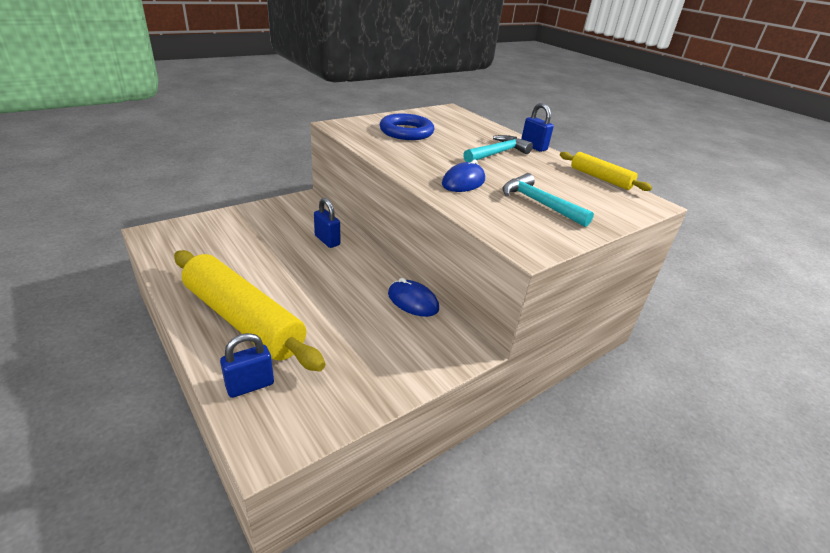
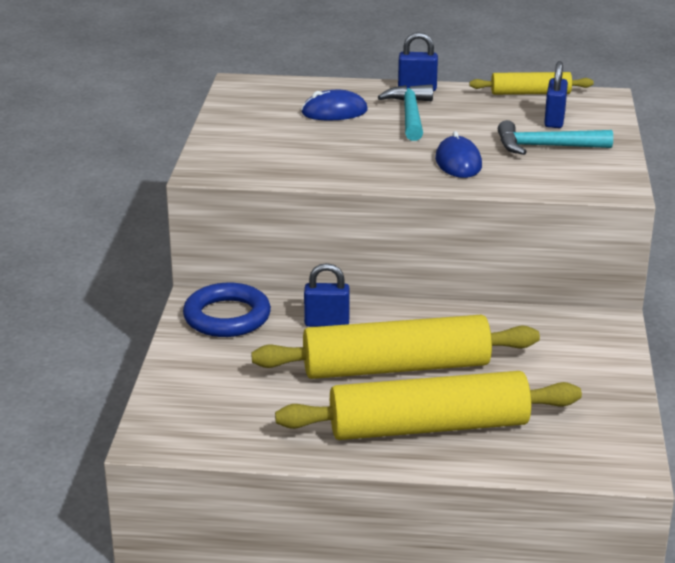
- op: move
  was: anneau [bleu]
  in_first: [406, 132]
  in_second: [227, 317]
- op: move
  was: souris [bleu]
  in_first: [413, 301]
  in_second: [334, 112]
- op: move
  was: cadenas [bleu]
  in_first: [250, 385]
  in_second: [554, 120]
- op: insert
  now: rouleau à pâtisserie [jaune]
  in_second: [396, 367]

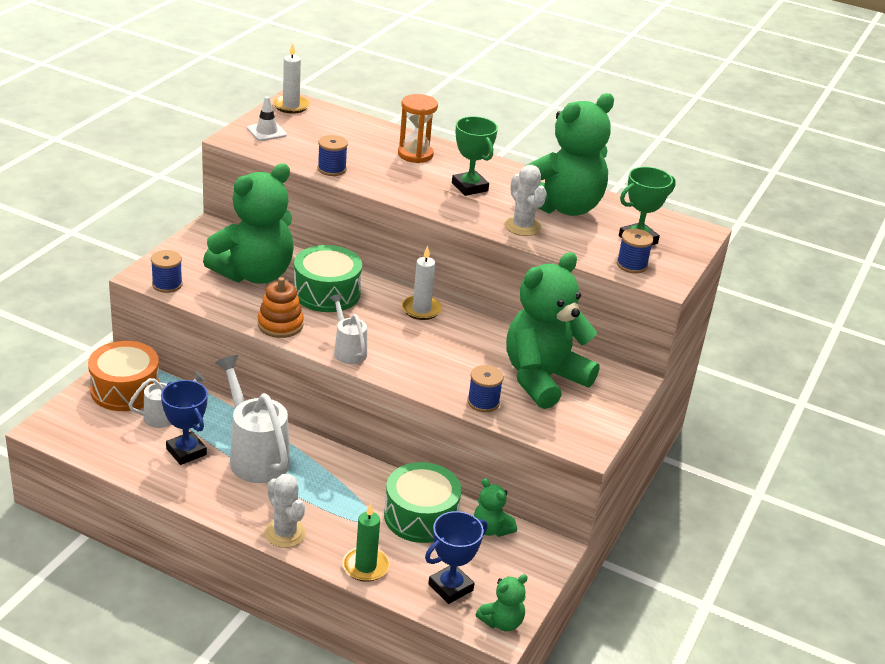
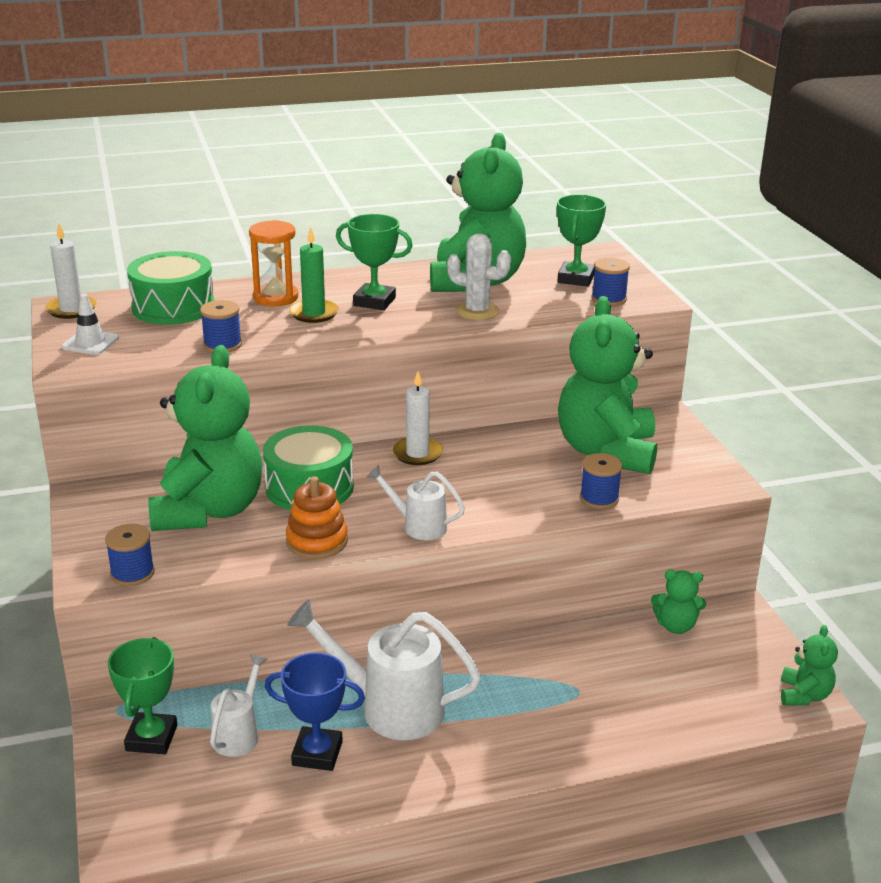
- op: replace
  was: tambour [orange]
  now: trophée [vert]
  in_first: [125, 389]
  in_second: [151, 738]
- op: move
  was: tambour [vert]
  in_first: [420, 516]
  in_second: [173, 307]
- op: delete
  was: cactus [blanc]
  in_first: [285, 533]
- op: move
  was: bougie [vert]
  in_first: [365, 566]
  in_second: [314, 313]
- op: delete
  was: trophée [bleu]
  in_first: [450, 587]

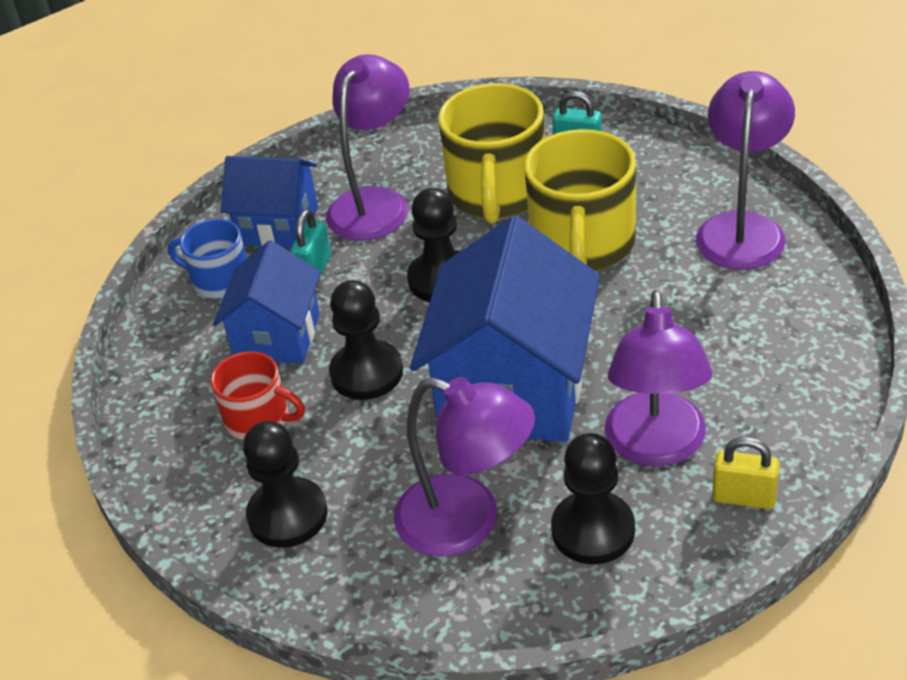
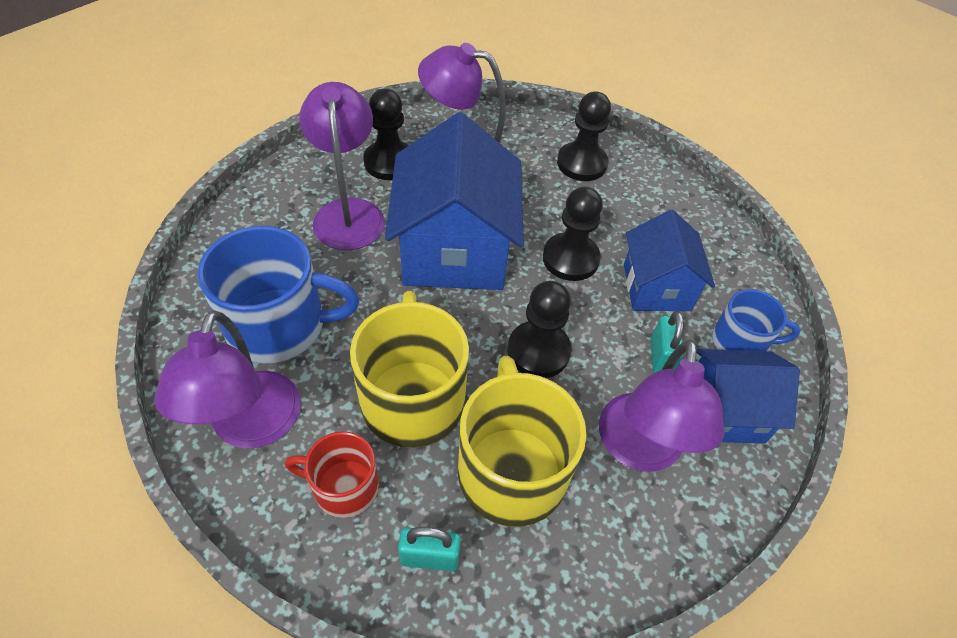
- op: move
  was: tasse [rouge]
  in_first: [259, 419]
  in_second: [344, 487]
- op: delete
  was: cadenas [jaune]
  in_first: [744, 497]
- op: insert
  now: tasse [bleu]
  in_second: [279, 325]

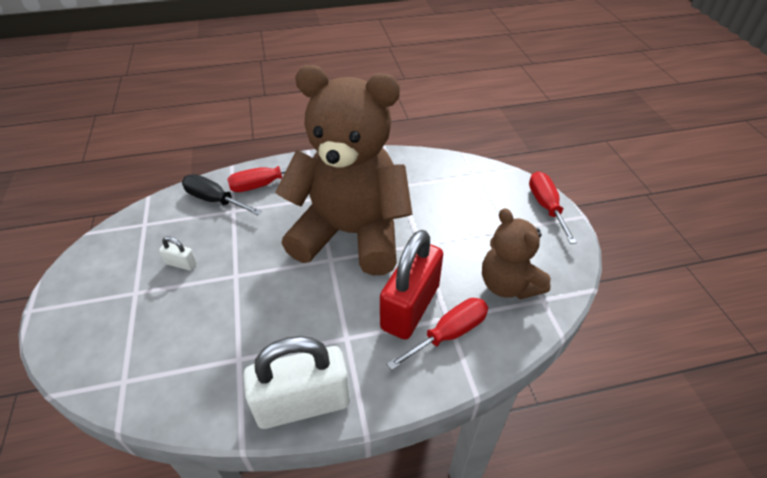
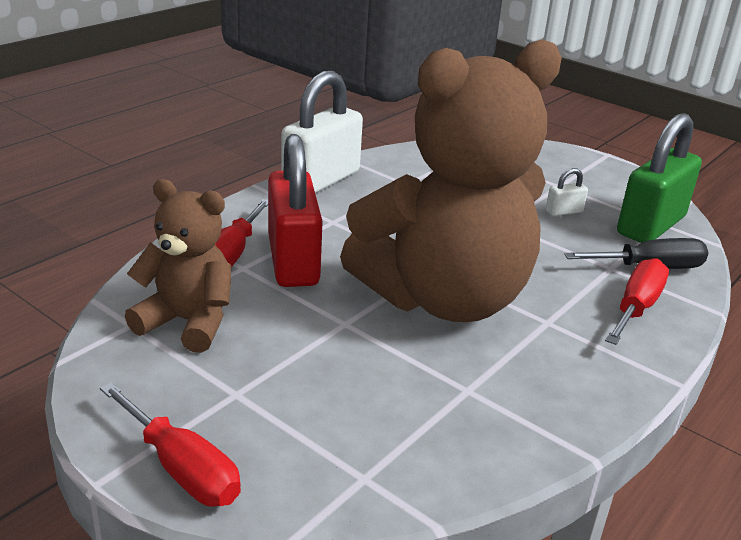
- op: insert
  now: cadenas [vert]
  in_second: [651, 225]

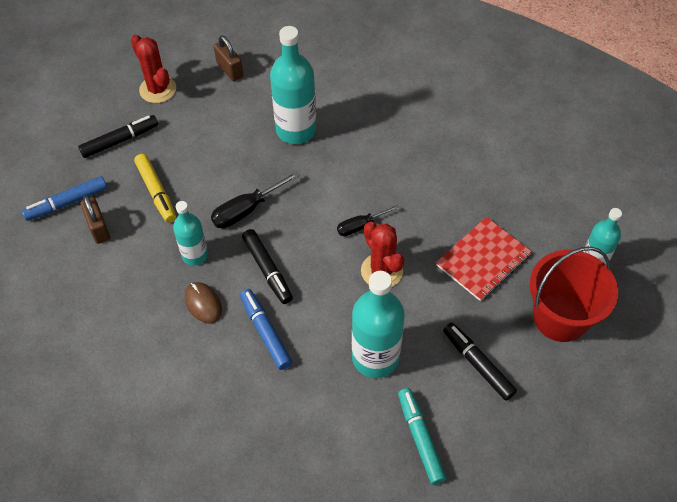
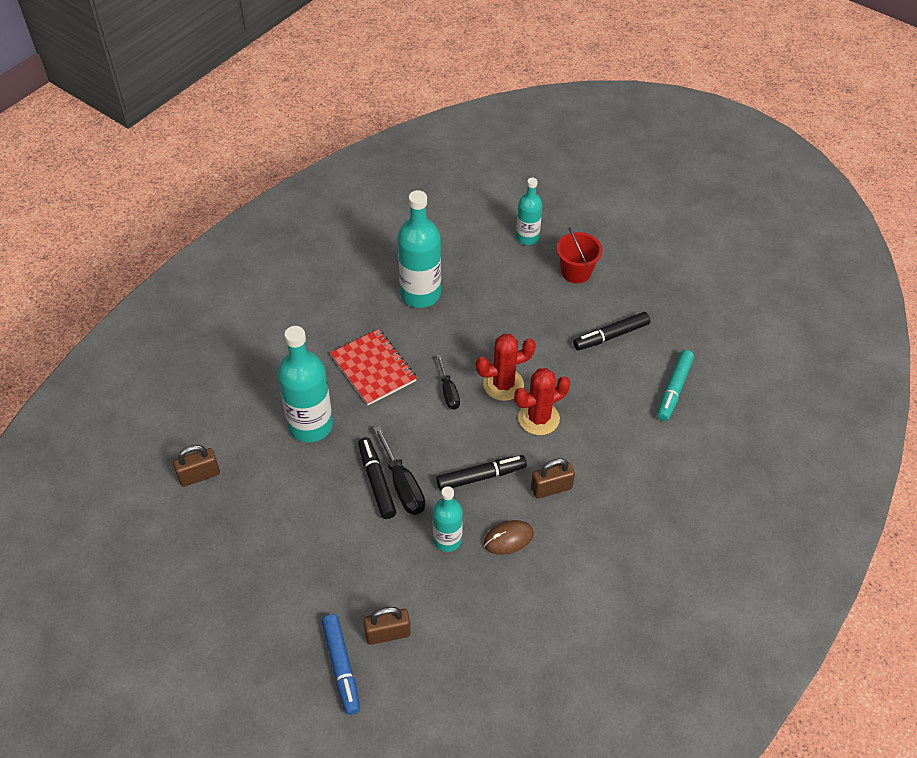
- op: move
  was: cactus [rouge]
  in_first: [158, 89]
  in_second: [538, 418]
- op: move
  was: feutre [noir]
  in_first: [120, 140]
  in_second: [376, 481]
- op: delete
  was: feutre [jaune]
  in_first: [156, 192]
- op: move
  was: carnet [rouge]
  in_first: [483, 260]
  in_second: [373, 368]
- op: resize
  was: seau [rouge]
  in_first: [560, 317]
  in_second: [576, 272]
  ratio: 0.63
- op: move
  was: bouteille [turquoise]
  in_first: [375, 357]
  in_second: [420, 294]
- op: replace
  was: feutre [bleu]
  now: cadenas [marron]
  in_first: [265, 332]
  in_second: [551, 488]
- op: rotate
  was: feutre [turquoise]
  in_first: [420, 438]
  in_second: [674, 389]
  clockwise: -60

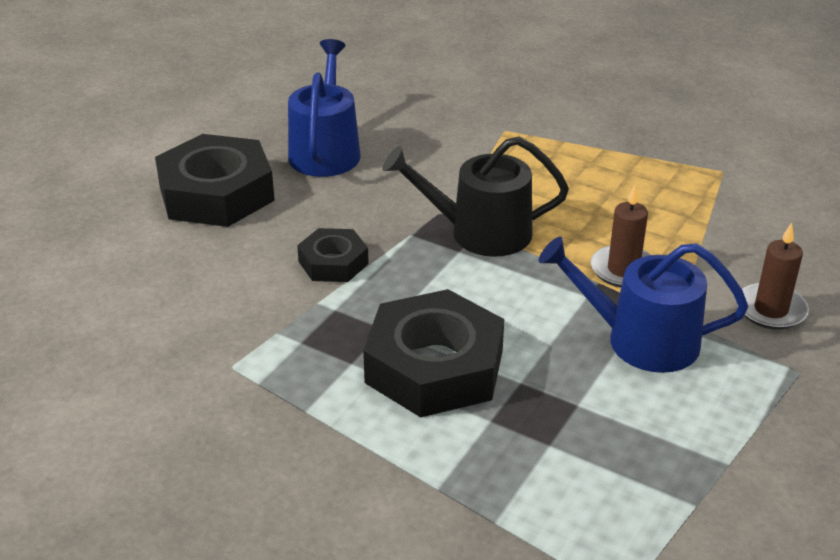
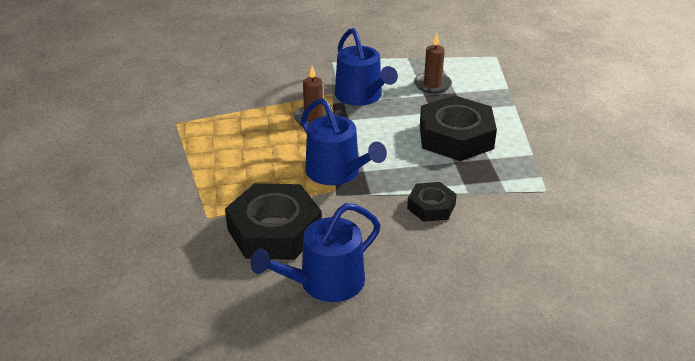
- op: move
  was: écrou [noir]
  in_first: [216, 193]
  in_second: [274, 230]
- op: recolor
  was: arrosoir [noir]
  now: arrosoir [bleu]
  in_first: [480, 232]
  in_second: [337, 172]
- op: move
  was: bougie [marron]
  in_first: [770, 310]
  in_second: [432, 85]

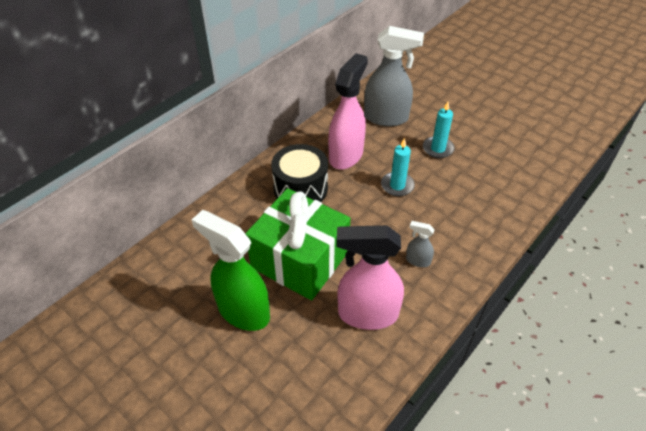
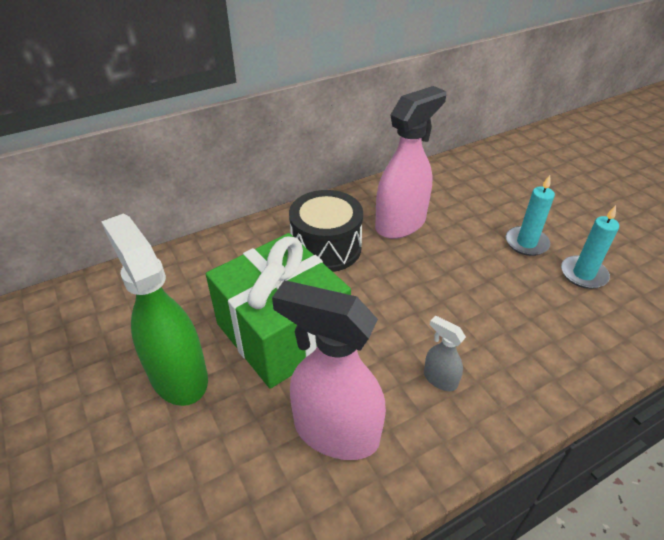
- op: delete
  was: vaporisateur [gris]
  in_first: [386, 118]
- op: move
  was: bougie [turquoise]
  in_first: [397, 185]
  in_second: [583, 274]

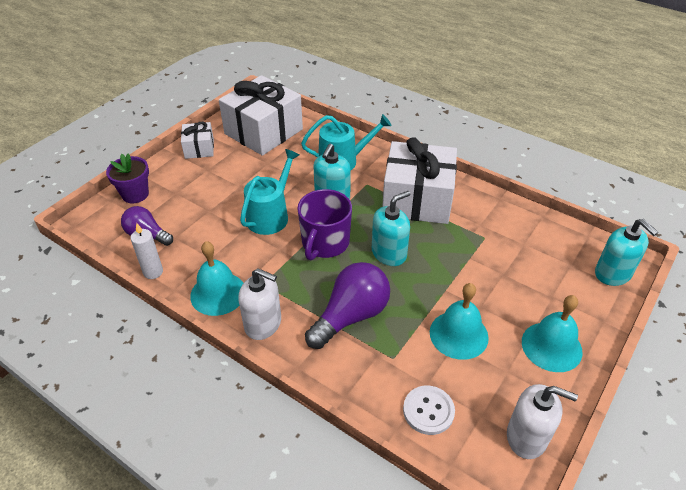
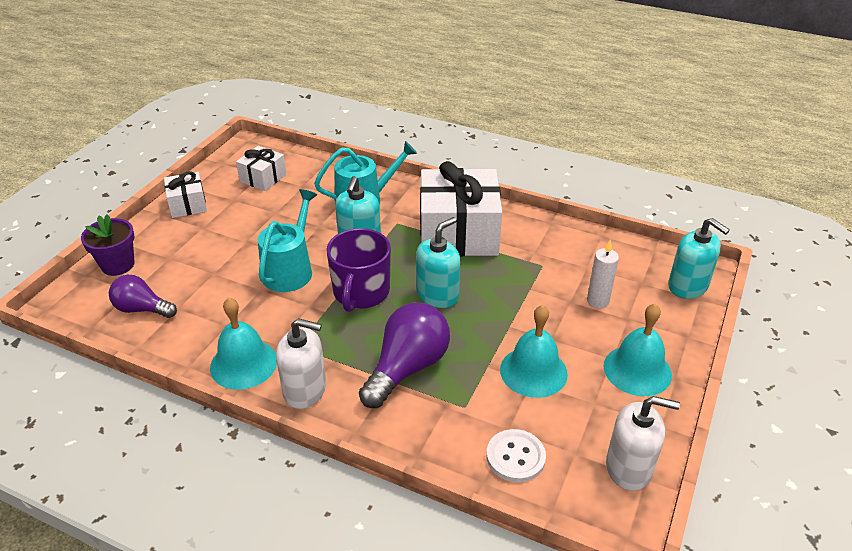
- op: resize
  was: cadeau [blanc]
  in_first: [263, 131]
  in_second: [263, 178]
  ratio: 0.5
- op: move
  was: bougie [blanc]
  in_first: [153, 272]
  in_second: [598, 301]

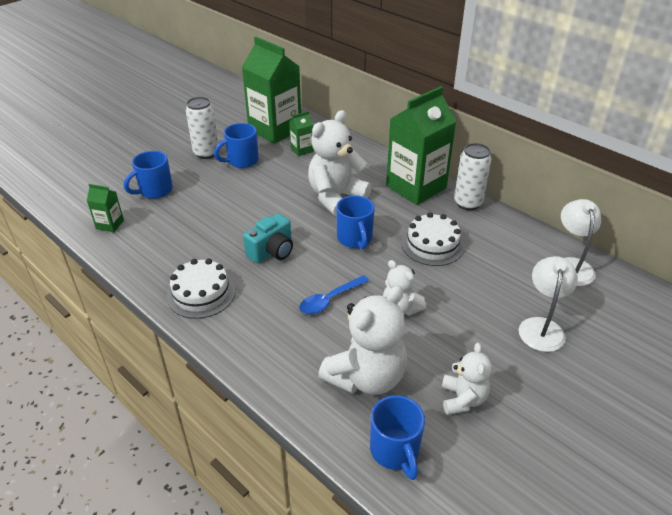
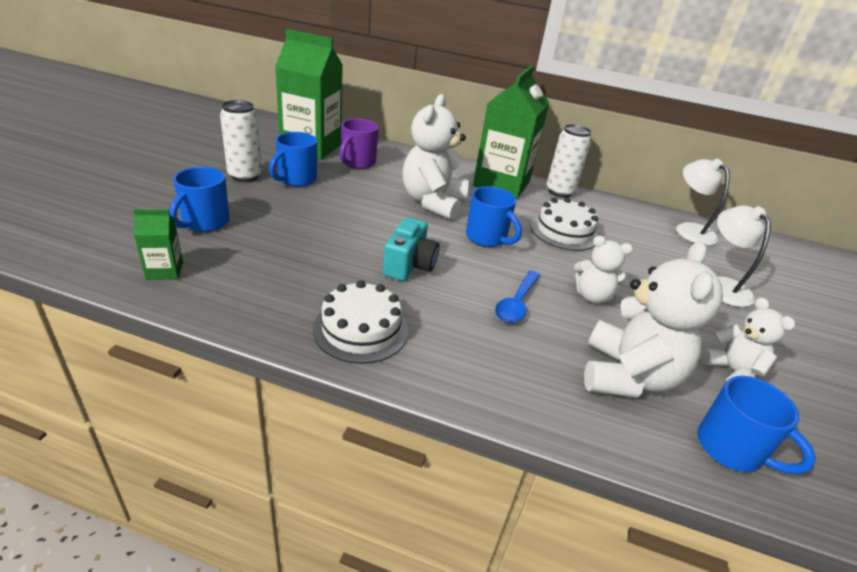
- op: replace
  was: brique de lait [vert]
  now: tasse [violet]
  in_first: [302, 150]
  in_second: [357, 163]

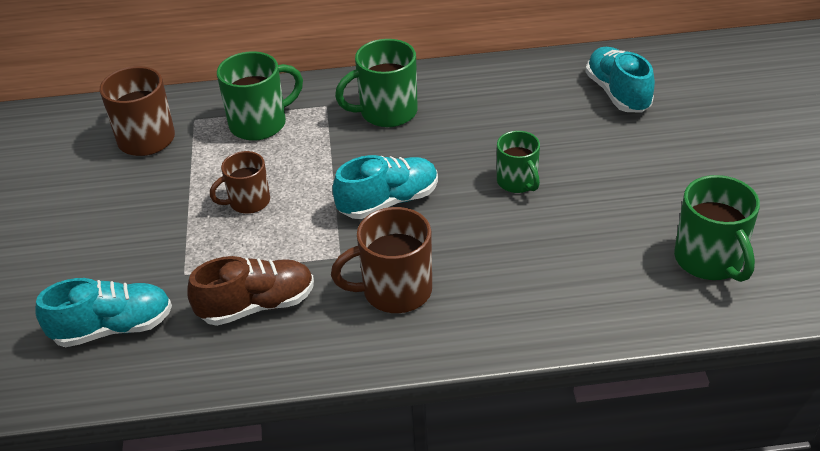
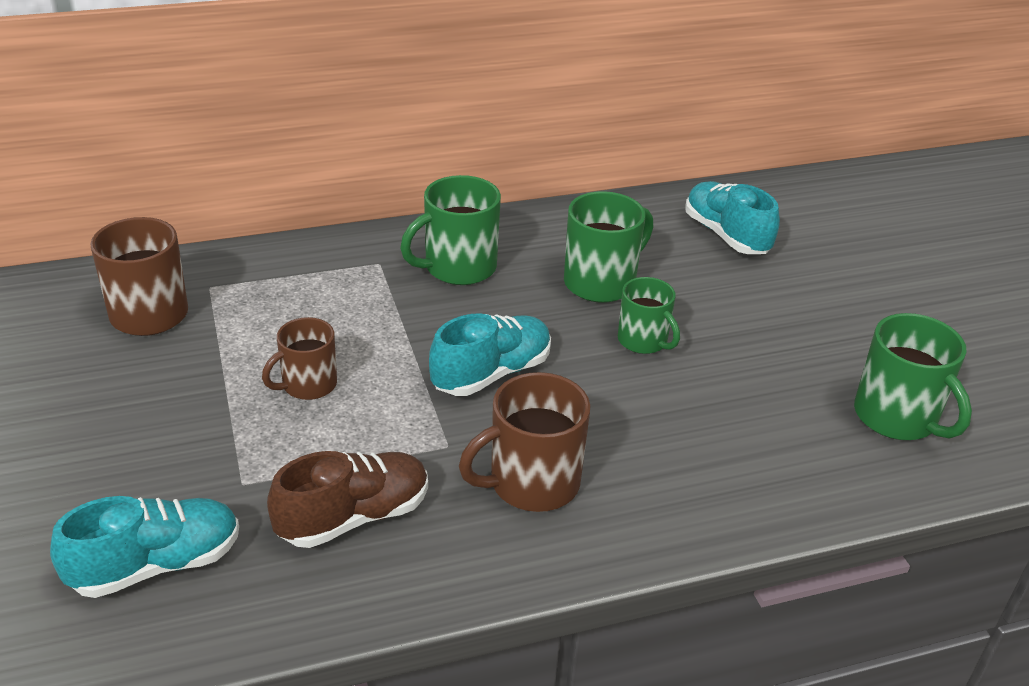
- op: move
  was: tasse [vert]
  in_first: [260, 123]
  in_second: [601, 282]

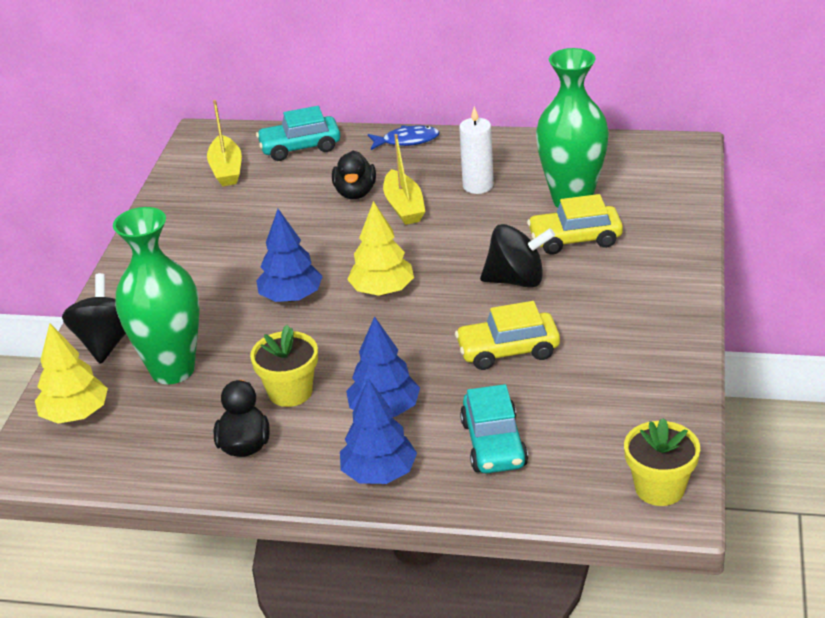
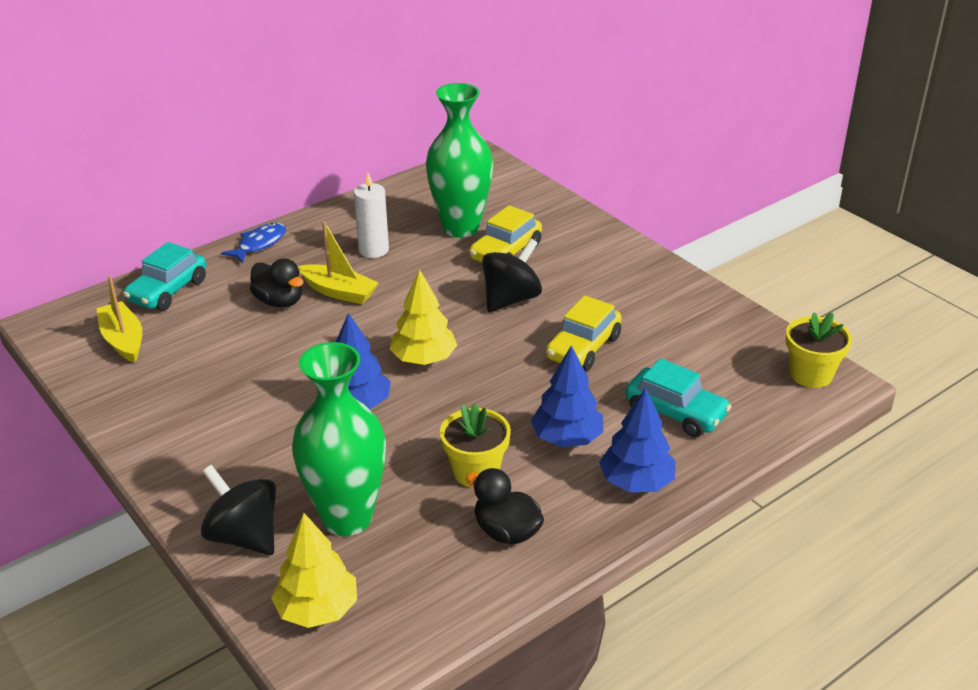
- op: rotate
  was: bateau [jaune]
  in_first: [226, 170]
  in_second: [123, 340]
  clockwise: -150

